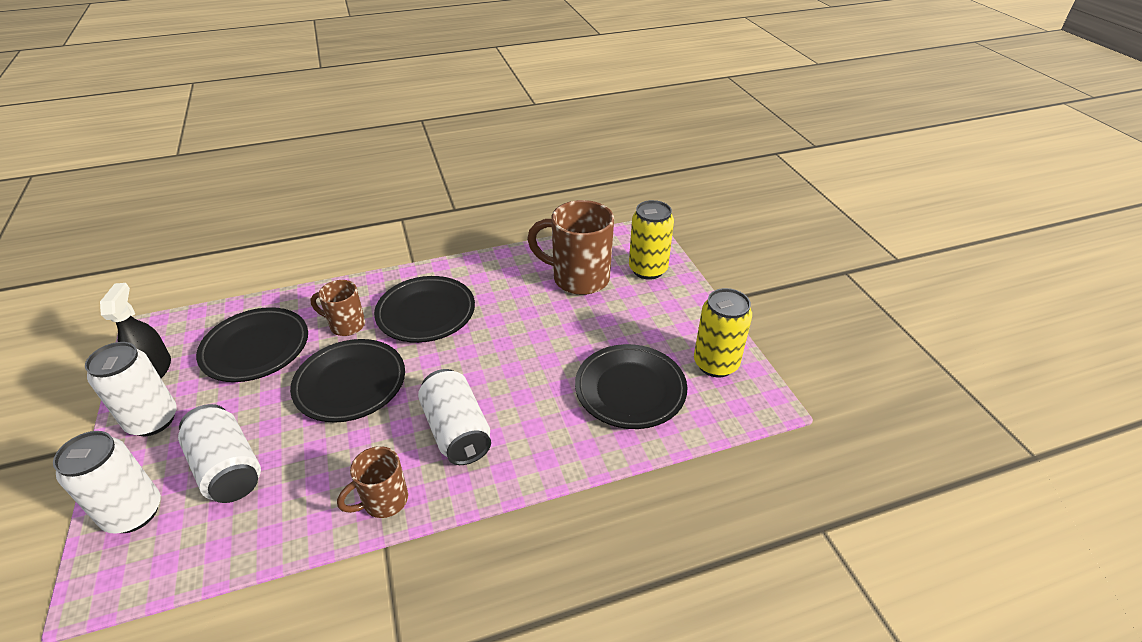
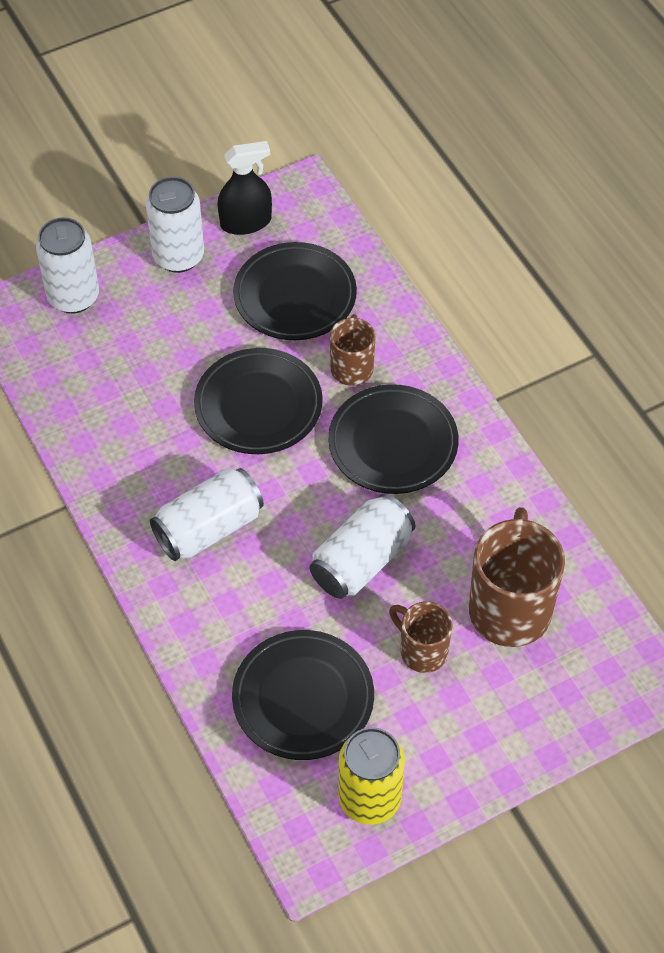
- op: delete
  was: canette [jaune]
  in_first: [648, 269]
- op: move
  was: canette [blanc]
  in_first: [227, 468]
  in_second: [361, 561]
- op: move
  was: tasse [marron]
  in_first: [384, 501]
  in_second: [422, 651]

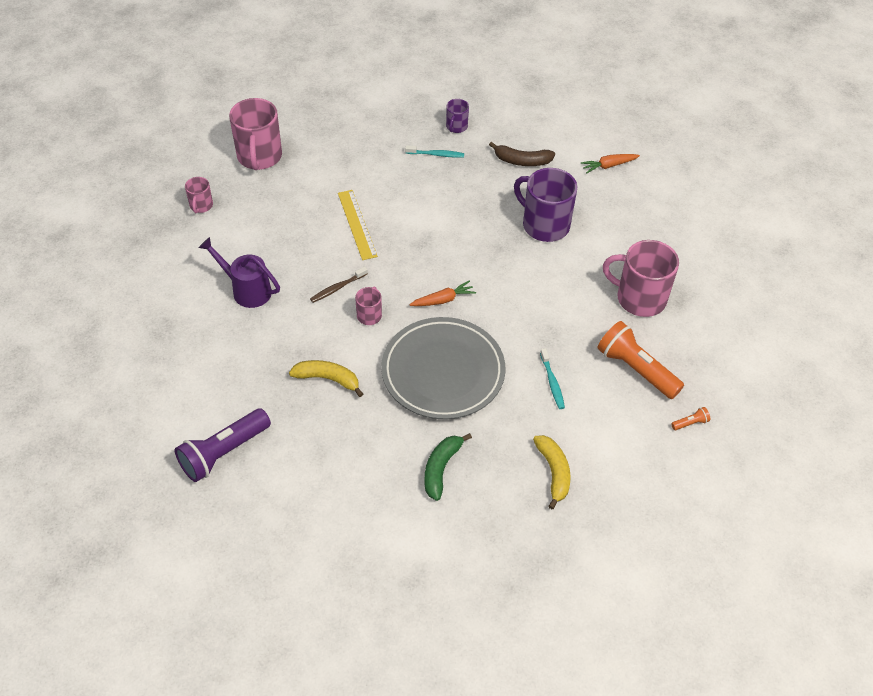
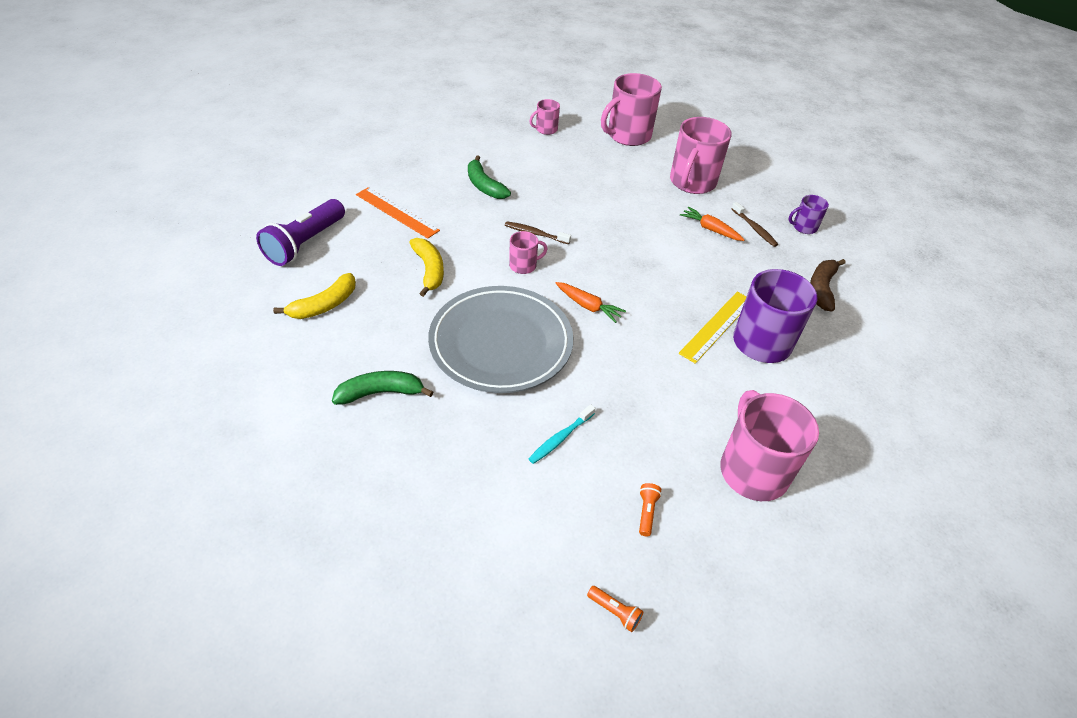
- op: rotate
  was: banane [marron]
  in_first: [522, 161]
  in_second: [821, 289]
  clockwise: 45
- op: recolor
  was: brosse à dents [turquoise]
  now: brosse à dents [marron]
  in_first: [436, 154]
  in_second: [754, 228]
- op: move
  was: carotte [orange]
  in_first: [608, 166]
  in_second: [710, 229]
- op: move
  was: règle [jaune]
  in_first: [357, 224]
  in_second: [717, 326]
- op: replace
  was: arrosoir [violet]
  now: banane [vert]
  in_first: [246, 290]
  in_second: [484, 186]
- op: resize
  was: lampe de poche [orange]
  in_first: [636, 369]
  in_second: [646, 512]
  ratio: 0.4
- op: rotate
  was: lampe de poche [violet]
  in_first: [223, 452]
  in_second: [305, 243]
  clockwise: -75
- op: move
  was: banane [jaune]
  in_first: [553, 472]
  in_second: [324, 305]
- op: insert
  now: tasse [rose]
  in_second: [692, 182]
- op: insert
  now: règle [orange]
  in_second: [397, 212]

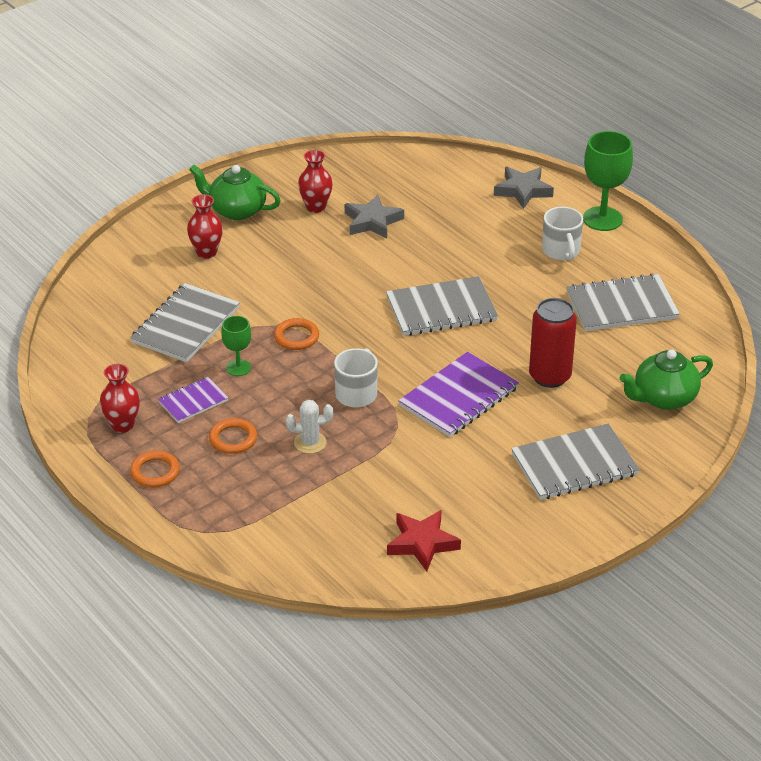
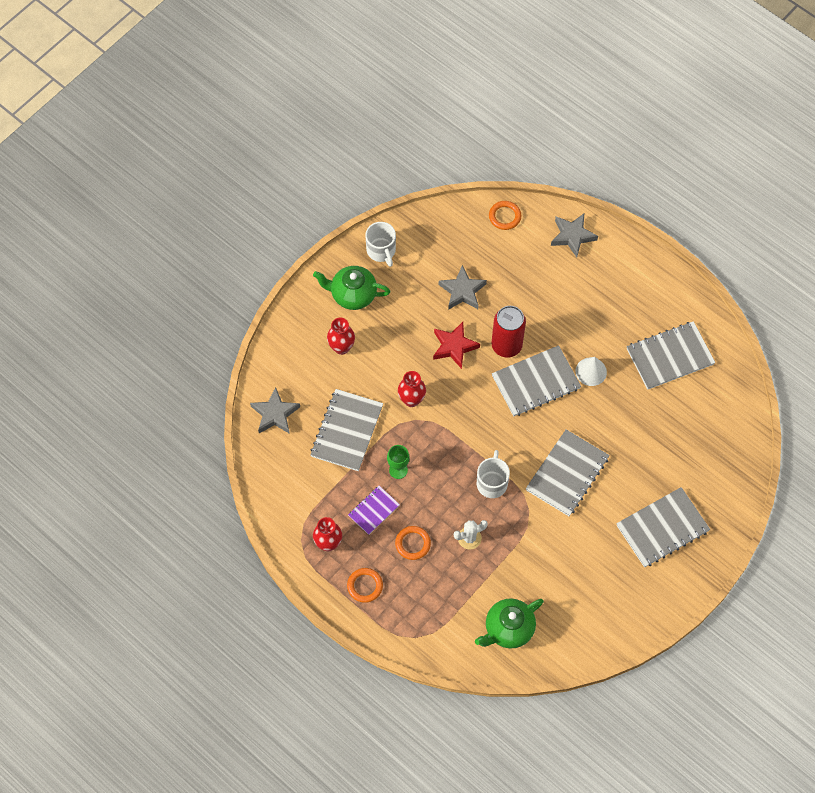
- op: delete
  was: verre à pied [vert]
  in_first: [602, 219]
- op: move
  was: vase [rouge]
  in_first: [316, 207]
  in_second: [411, 400]
- op: move
  was: tasse [blanc]
  in_first: [561, 251]
  in_second: [381, 251]
- op: move
  was: canette [rouge]
  in_first: [550, 376]
  in_second: [506, 345]
- op: move
  was: anneau [orange]
  in_first: [296, 337]
  in_second: [505, 216]
- op: move
  was: théière [vert]
  in_first: [663, 398]
  in_second: [508, 629]
- op: recolor
  was: carnet [violet]
  now: carnet [gris]
  in_first: [458, 397]
  in_second: [567, 474]
- op: move
  was: étoile [rouge]
  in_first: [422, 543]
  in_second: [454, 346]
- op: insert
  now: cône [blanc]
  in_second: [591, 371]
- op: insert
  now: étoile [gris]
  in_second: [275, 414]

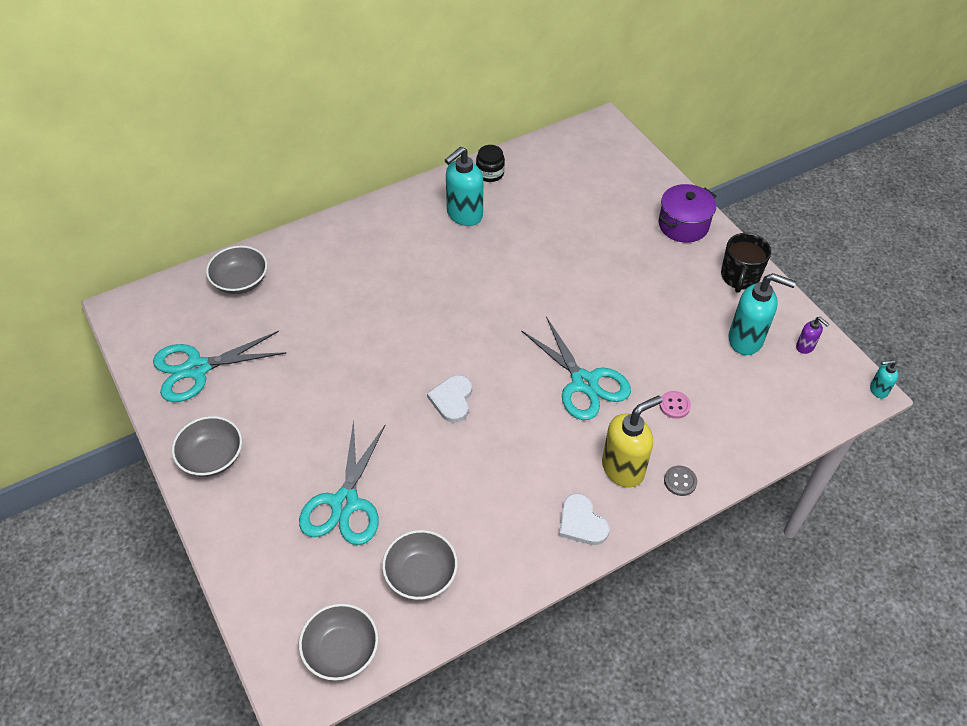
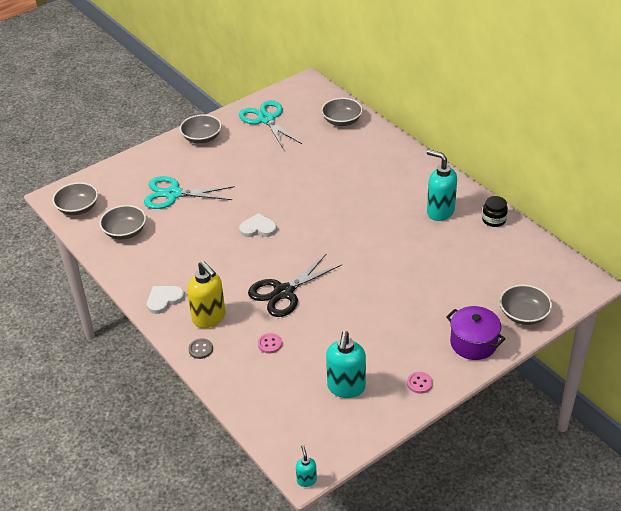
- op: replace
  was: tasse [noir]
  now: bouton [rose]
  in_first: [739, 277]
  in_second: [419, 383]
- op: recolor
  was: ciseaux [turquoise]
  now: ciseaux [noir]
  in_first: [584, 383]
  in_second: [284, 292]
- op: delete
  was: distributeur de savon [violet]
  in_first: [805, 347]
- op: insert
  now: bol [gris]
  in_second: [523, 315]

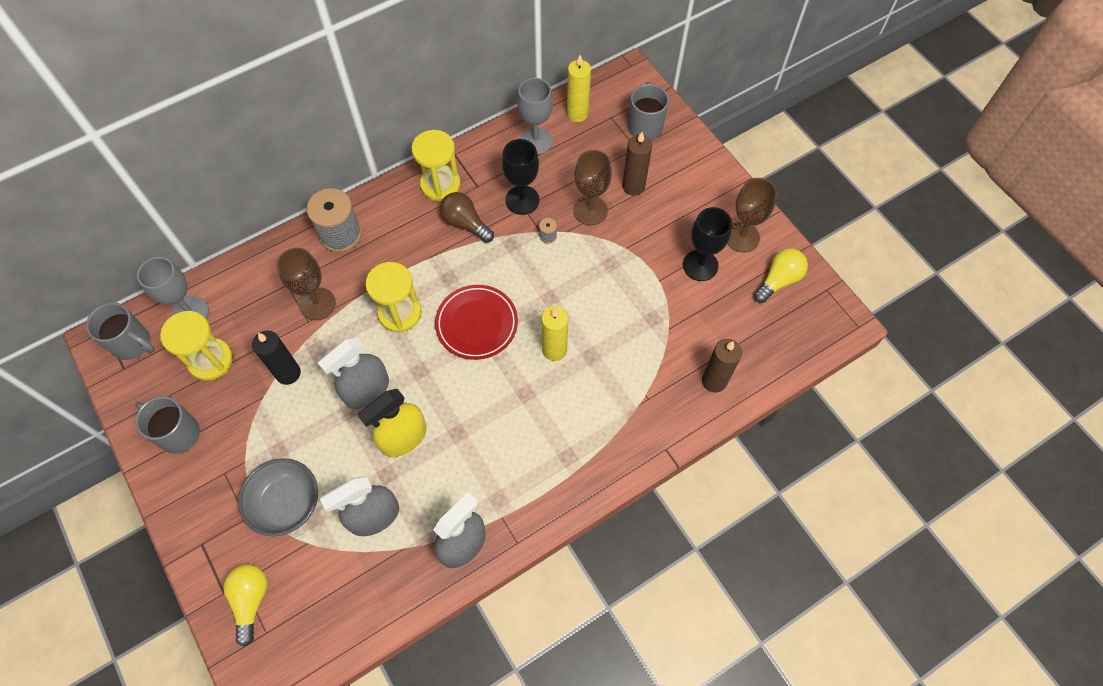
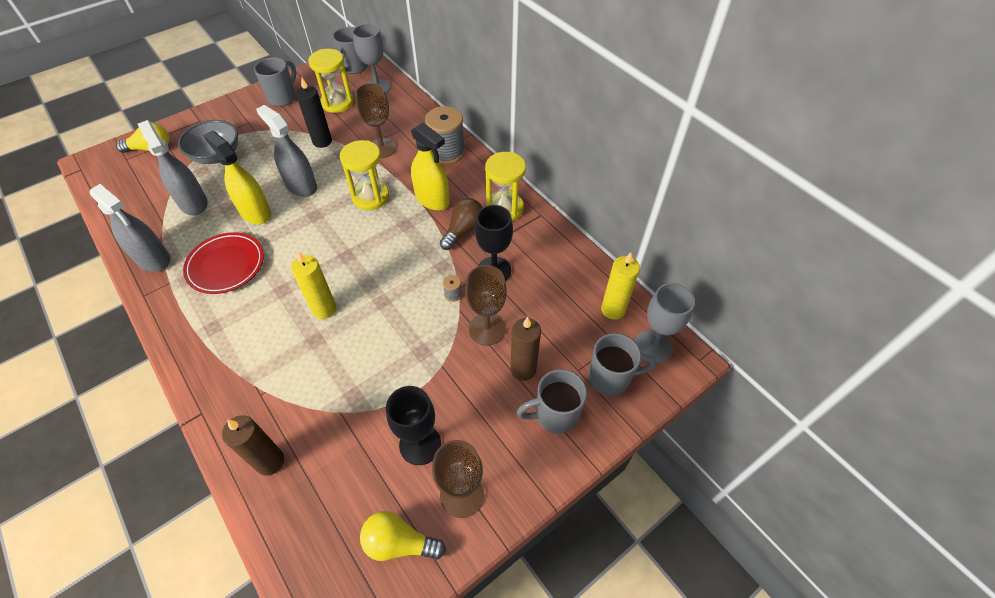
- op: move
  was: verre à pied [gris]
  in_first: [536, 141]
  in_second: [653, 346]
- op: rotate
  was: ampoule [jaune]
  in_first: [778, 280]
  in_second: [399, 543]
  clockwise: 150
- op: move
  was: assiette [rouge]
  in_first: [477, 324]
  in_second: [226, 265]
- op: insert
  now: vaporisateur [jaune]
  in_second: [432, 199]
- op: insert
  now: tasse [gris]
  in_second: [554, 415]

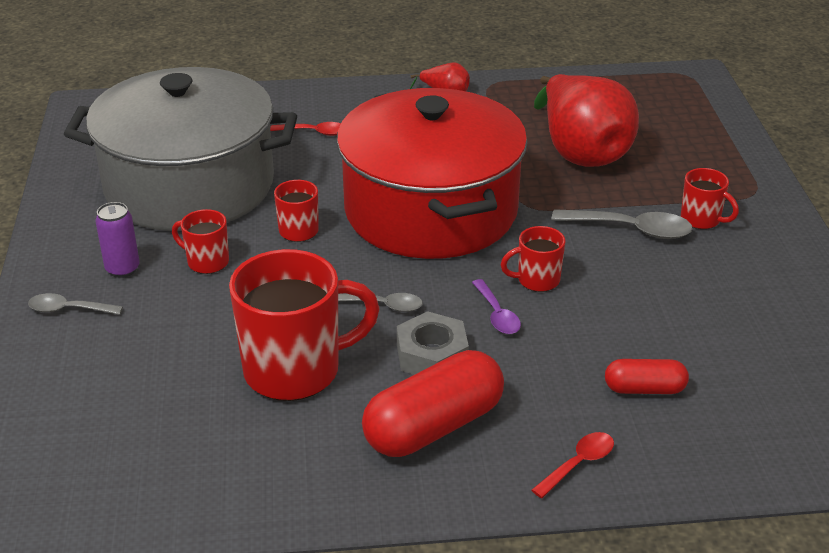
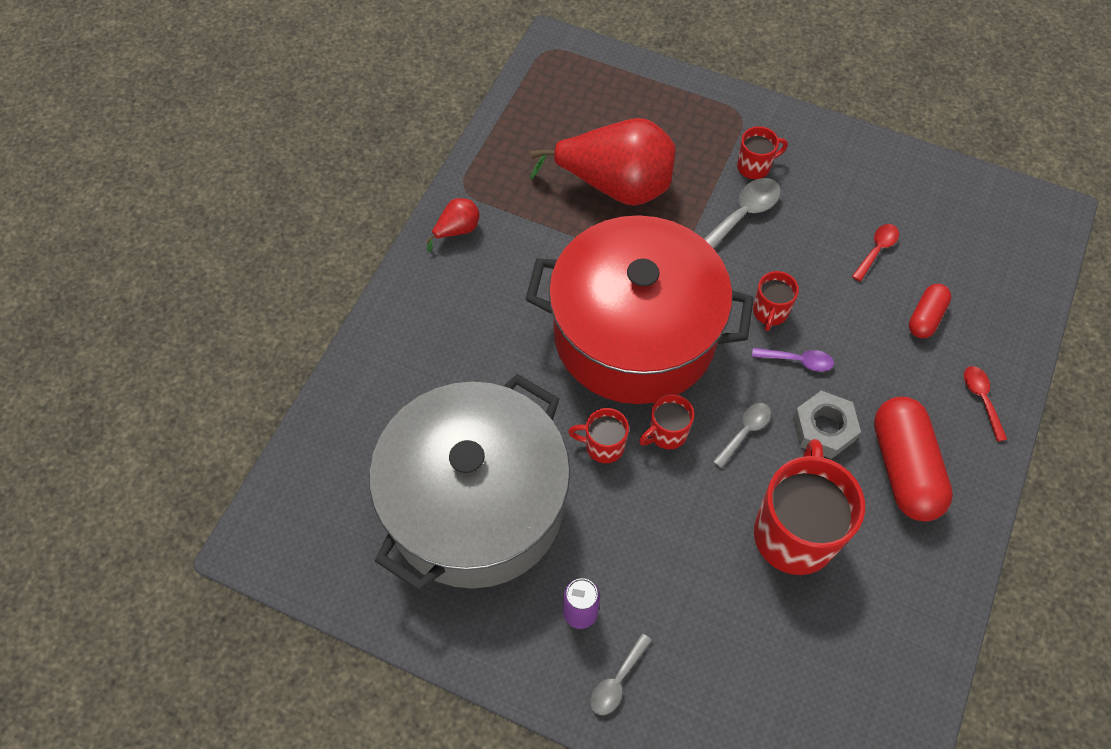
- op: move
  was: cuillère [rouge]
  in_first: [314, 132]
  in_second: [876, 250]
- op: move
  was: tasse [rouge]
  in_first: [207, 262]
  in_second: [666, 433]

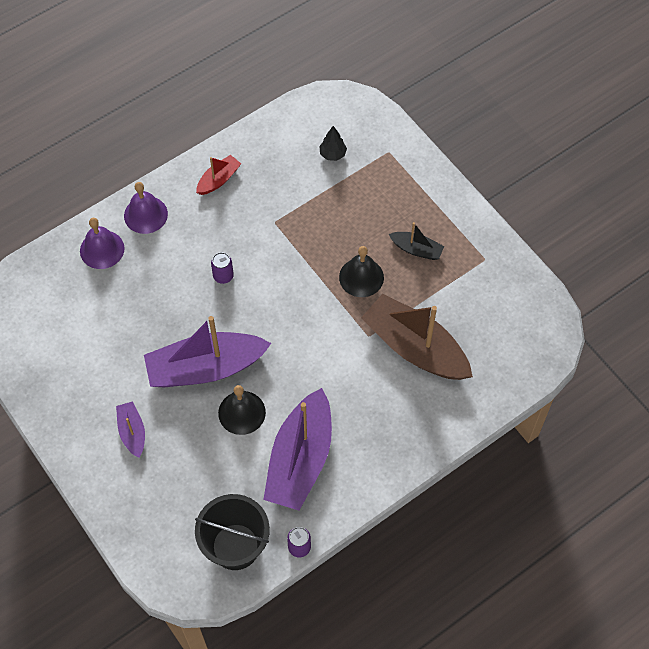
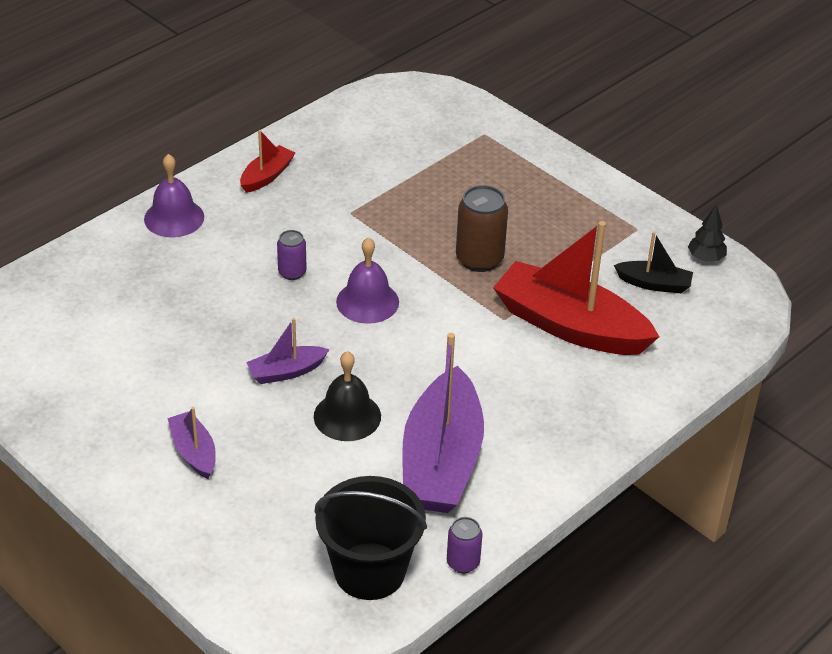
- op: move
  was: arbre [noir]
  in_first: [332, 154]
  in_second: [705, 258]
- op: move
  was: cloche [violet]
  in_first: [102, 249]
  in_second: [367, 301]
- op: move
  was: bateau [noir]
  in_first: [416, 249]
  in_second: [654, 284]
- op: replace
  was: cloche [noir]
  now: canette [marron]
  in_first: [361, 277]
  in_second: [479, 259]
- op: recolor
  was: bateau [marron]
  now: bateau [rouge]
  in_first: [415, 347]
  in_second: [570, 326]
- op: resize
  was: bateau [violet]
  in_first: [205, 368]
  in_second: [286, 372]
  ratio: 0.47

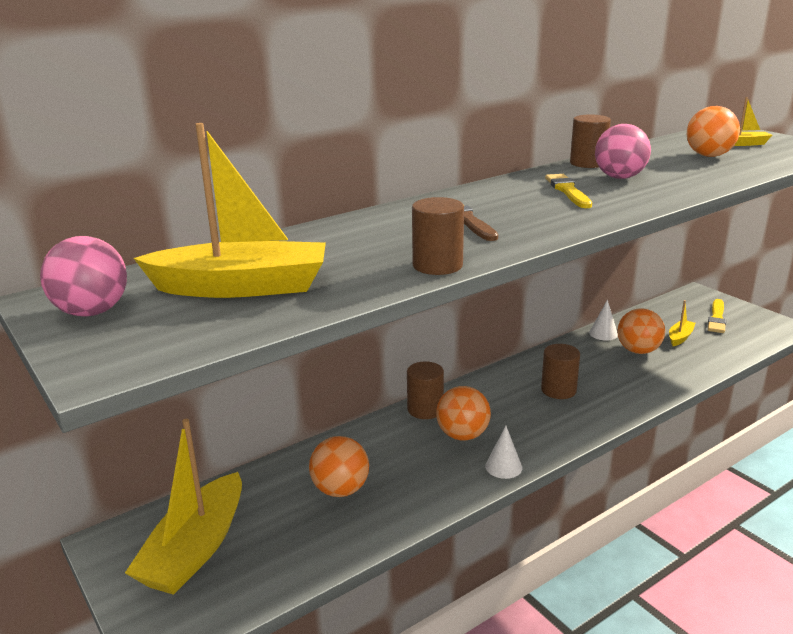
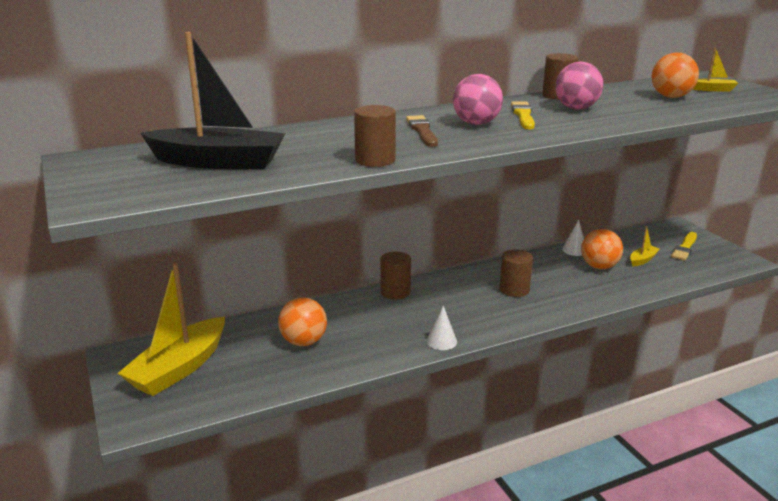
- op: recolor
  was: bateau [jaune]
  now: bateau [noir]
  in_first: [242, 287]
  in_second: [218, 162]
- op: move
  was: balle [rose]
  in_first: [92, 312]
  in_second: [476, 123]
- op: delete
  was: balle [orange]
  in_first: [462, 435]

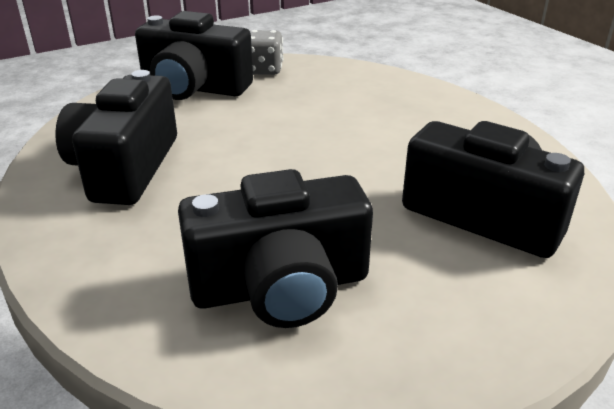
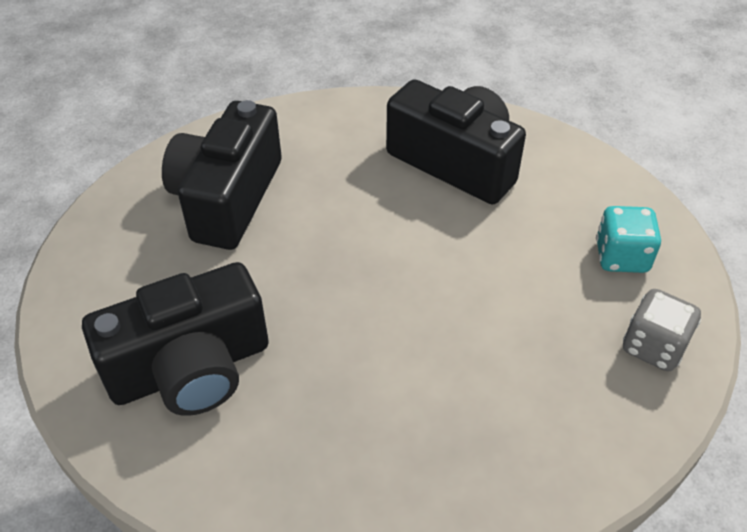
- op: replace
  was: appareil photo [noir]
  now: dé [turquoise]
  in_first: [194, 88]
  in_second: [621, 257]

